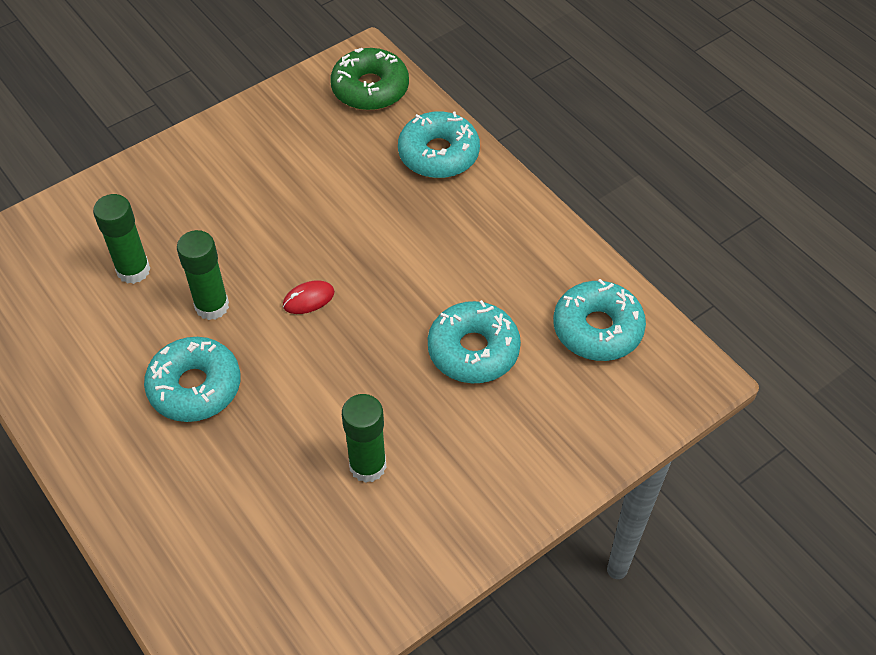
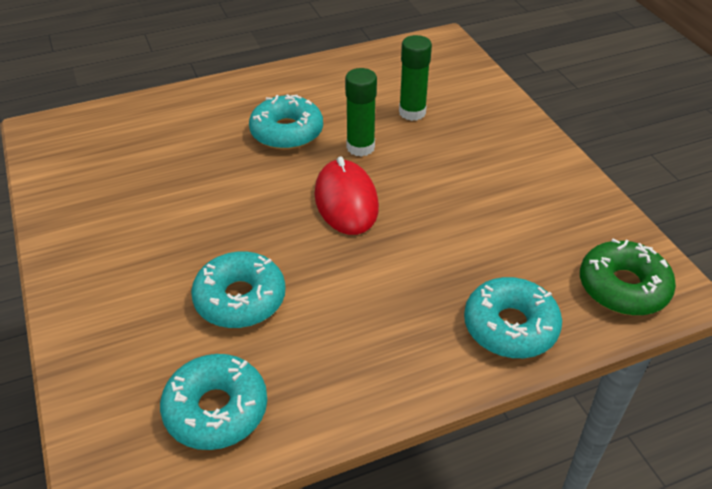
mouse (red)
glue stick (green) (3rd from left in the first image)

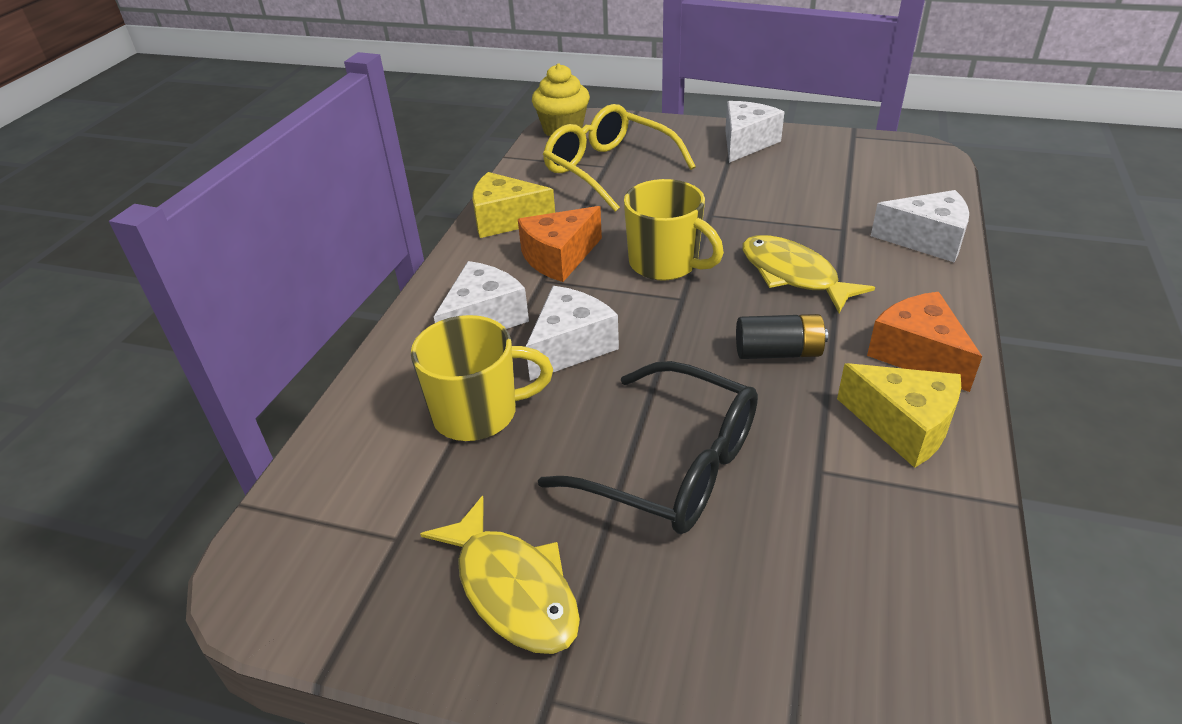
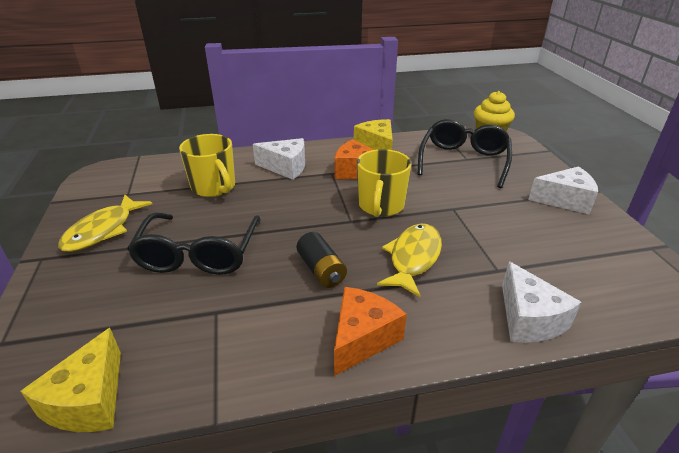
cheese (yellow) (1st from left)
glasses (black) (2nd from left)
cheese (white) (2nd from left in the first image)

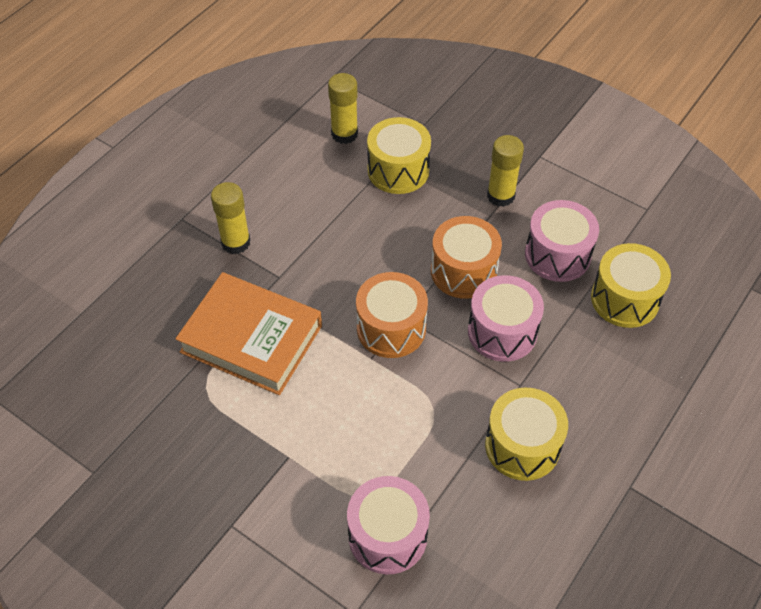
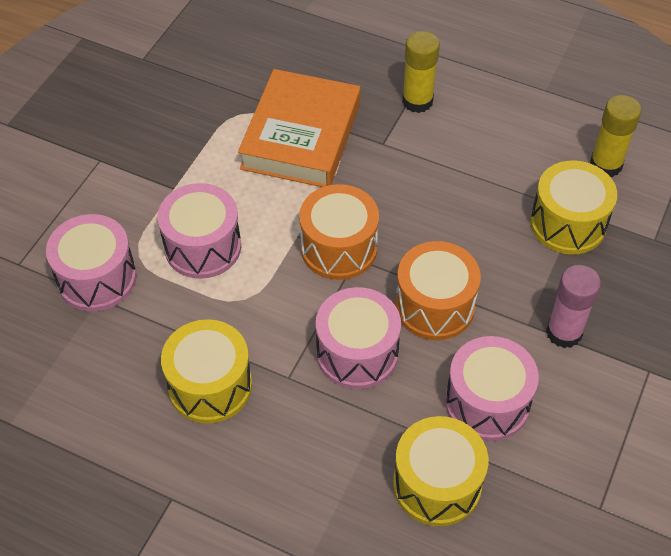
drum (pink) (2nd from left)
glue stick (pink)

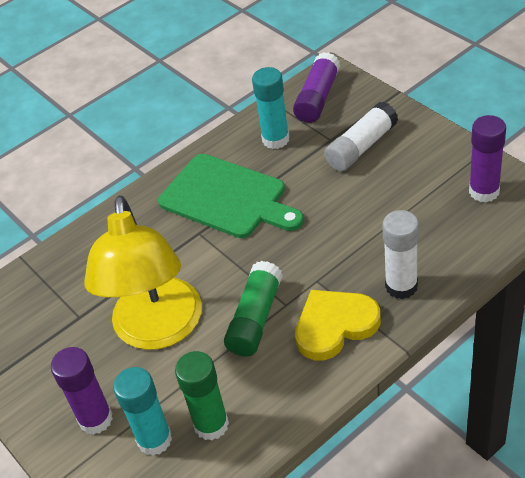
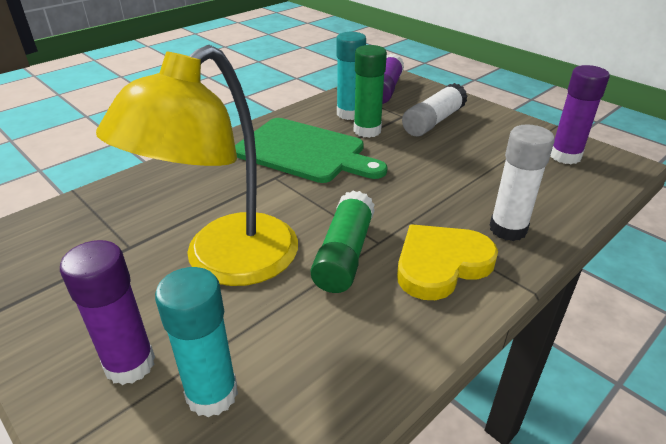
lamp (yellow)
glue stick (green) (2nd from left)

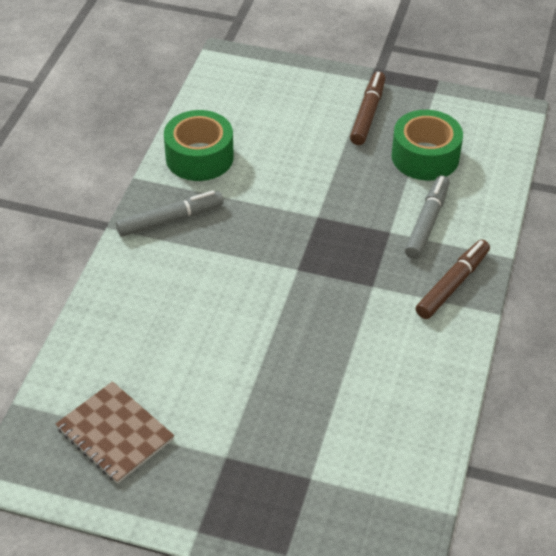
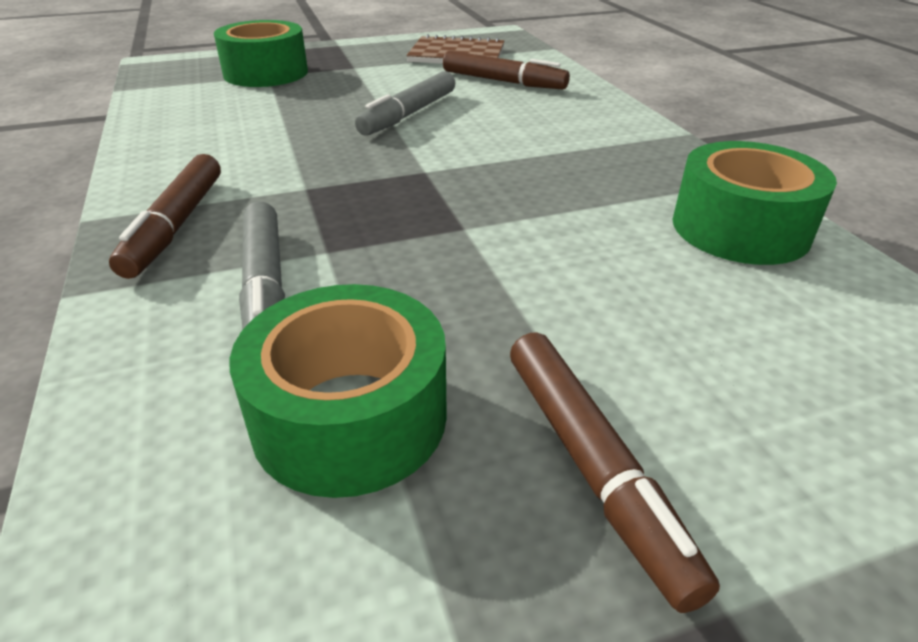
tape (green) (1st from left)
marker (grey) (2nd from left)
marker (brown) (2nd from left)

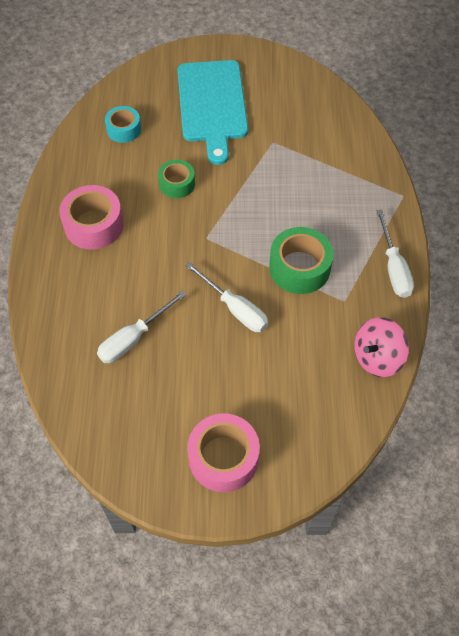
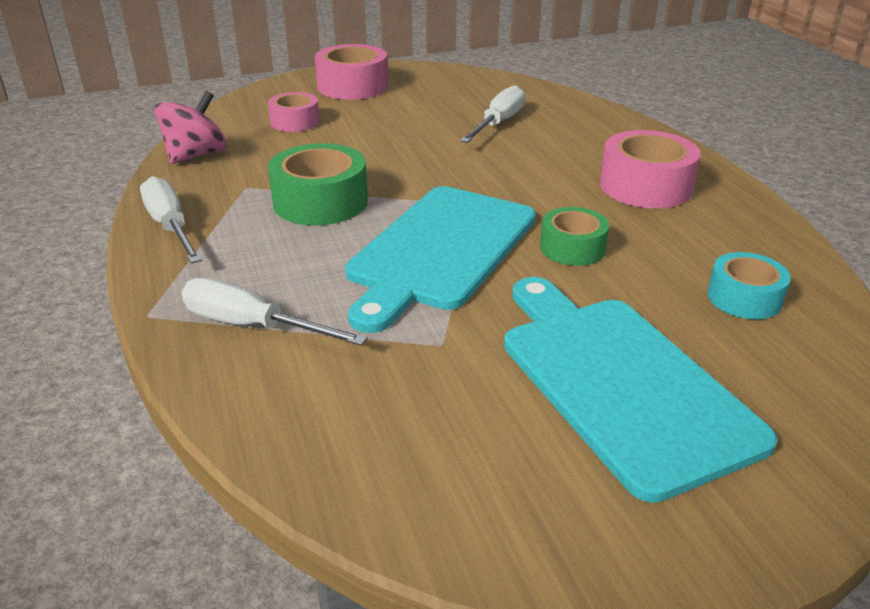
screwdriver (white) (2nd from left)
tape (pink) (1st from left)
cutting board (turquoise) (1st from left)

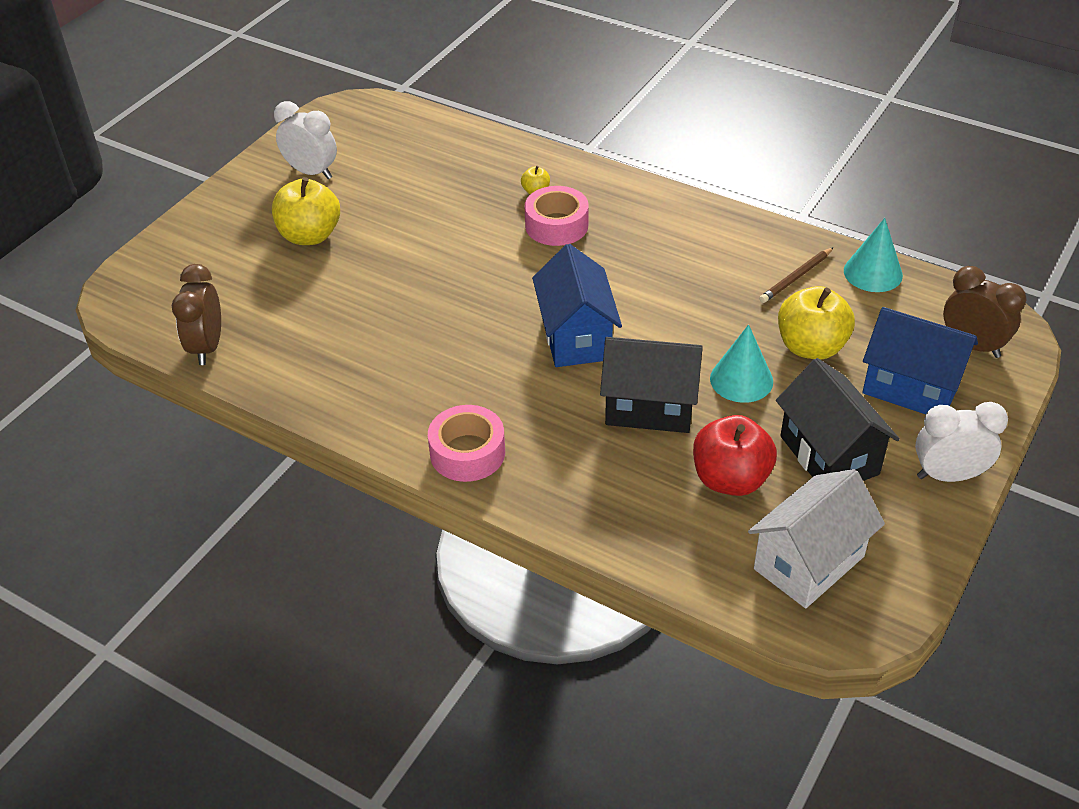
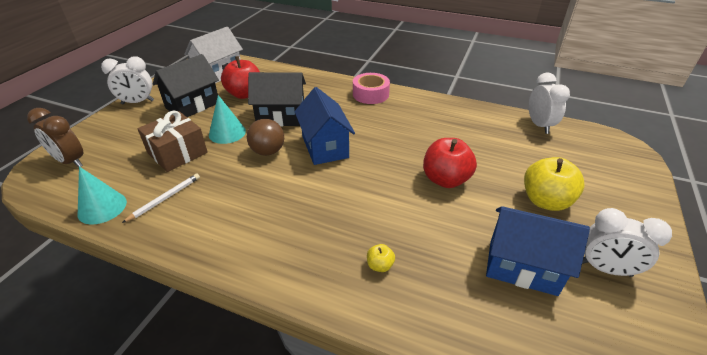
pencil (white)
gift (brown)
house (black) (1st from left)
ball (brown)
apple (red) (2nd from left)
house (blue) (2nd from left)
clock (white) (2nd from left)
tape (pink) (2nd from left in the first image)

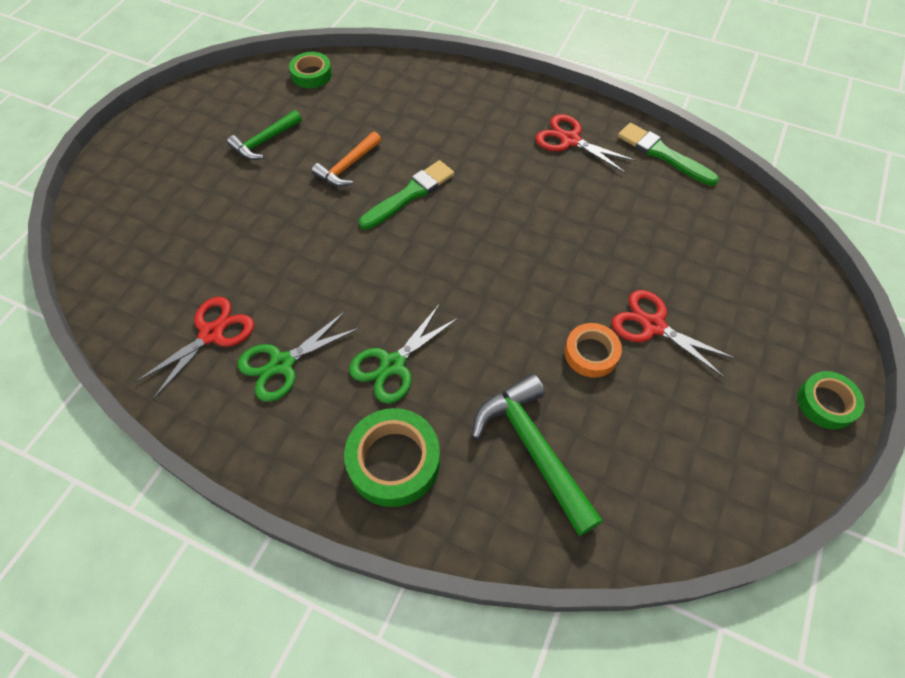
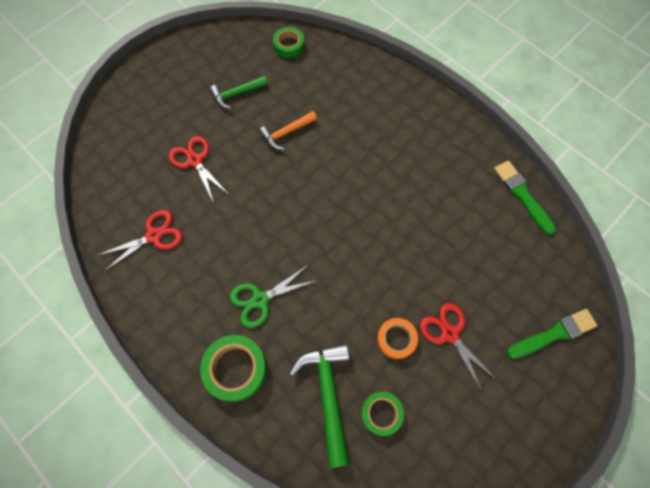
scissors (red) (2nd from left)
tape (green) (3rd from left)
brush (green) (2nd from left)
scissors (green) (1st from left in the first image)

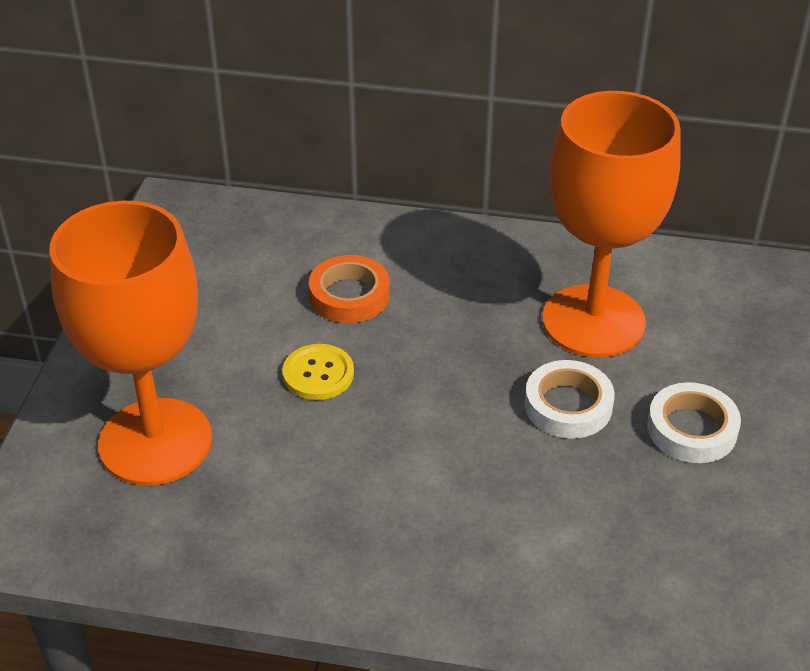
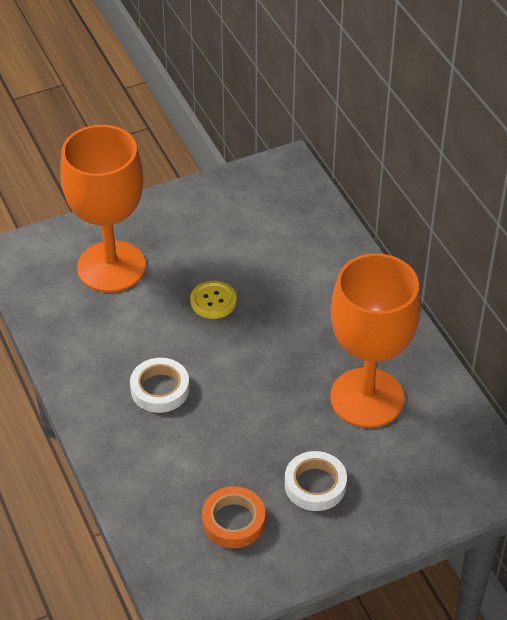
tape (white) (1st from left)
tape (orange)

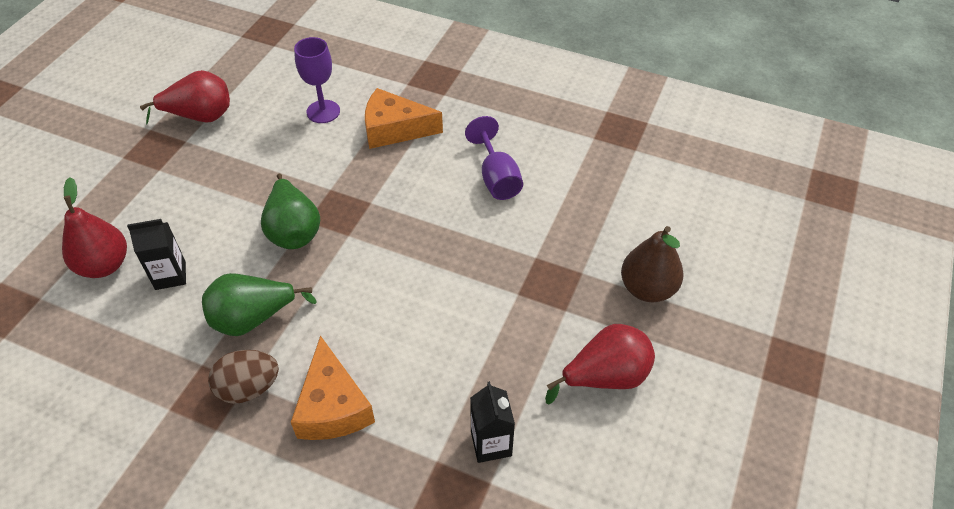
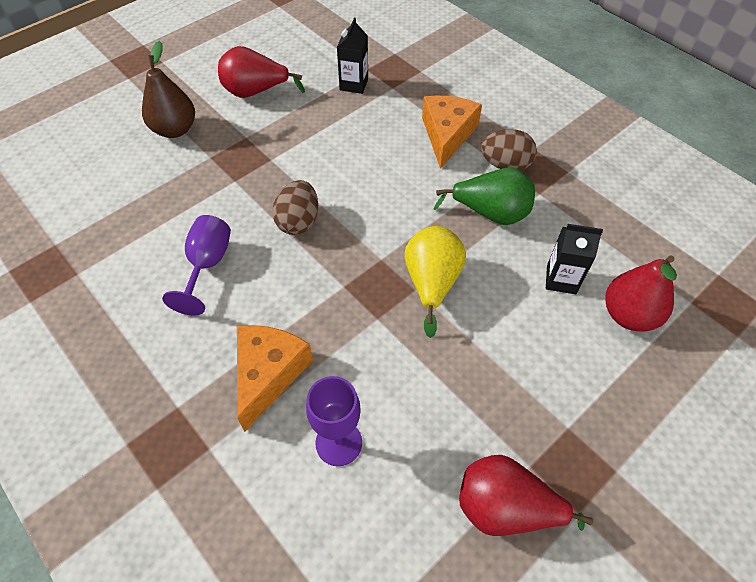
cheese (orange) (1st from left)
egg (brown) (1st from left)
pear (yellow)

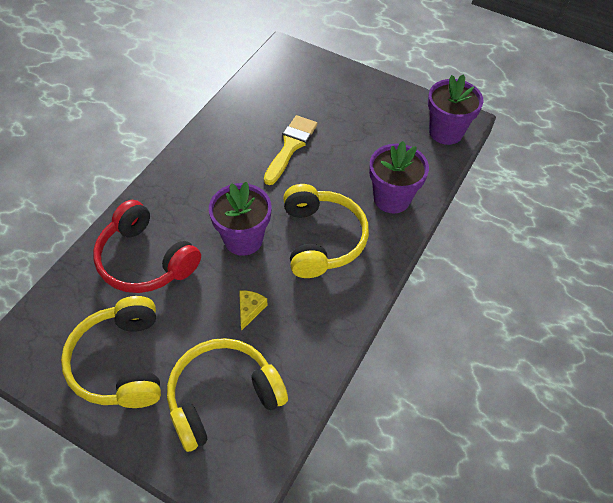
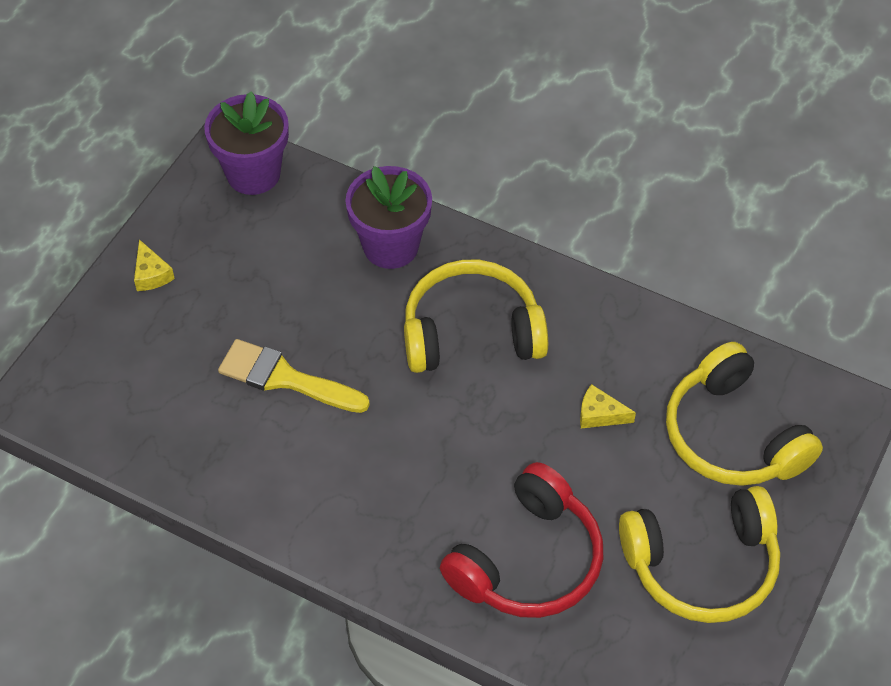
cheese (yellow) (1st from left)
flower pot (purple) (1st from left in the first image)

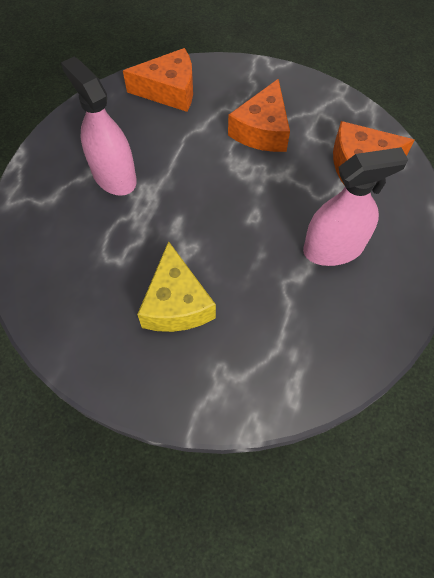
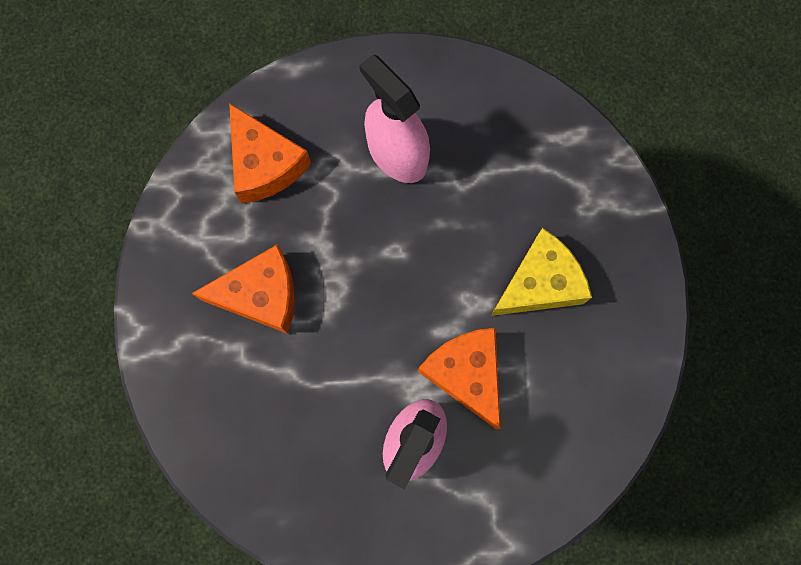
cheese (orange) (3rd from left)

